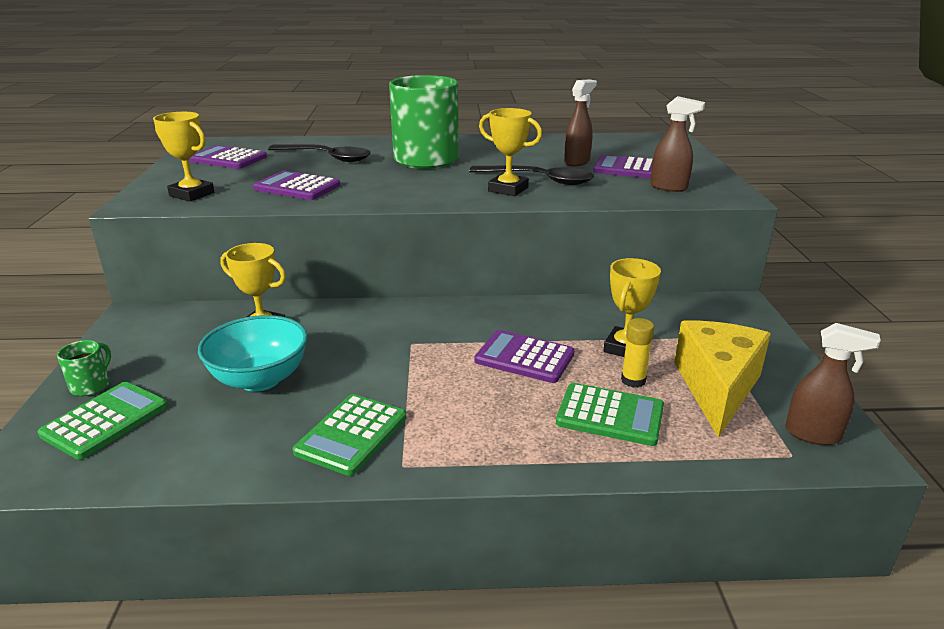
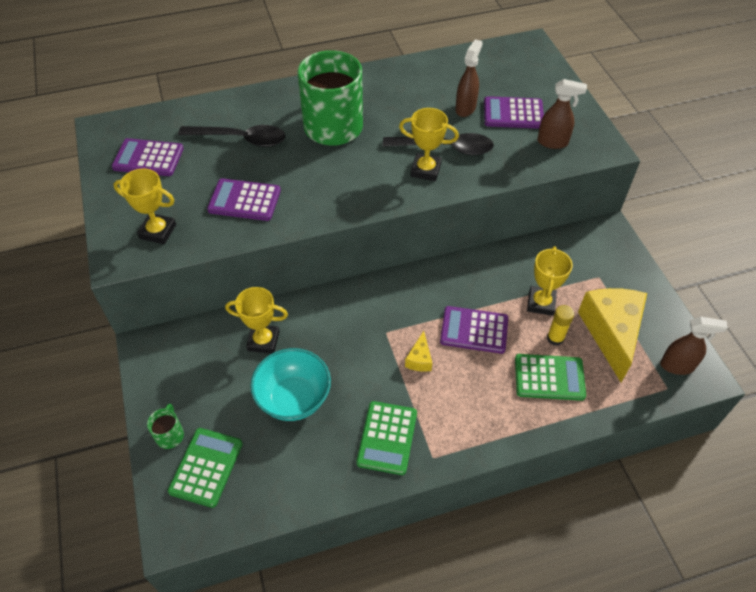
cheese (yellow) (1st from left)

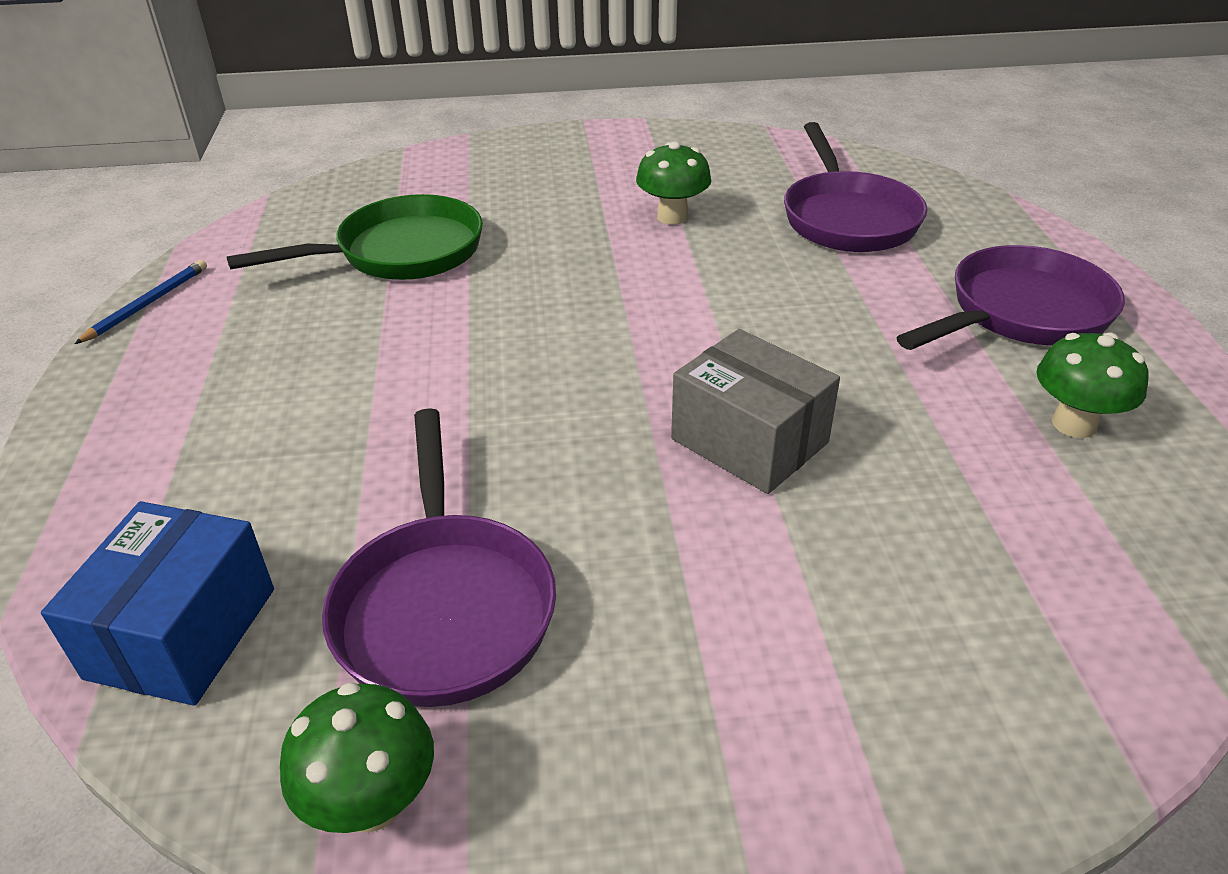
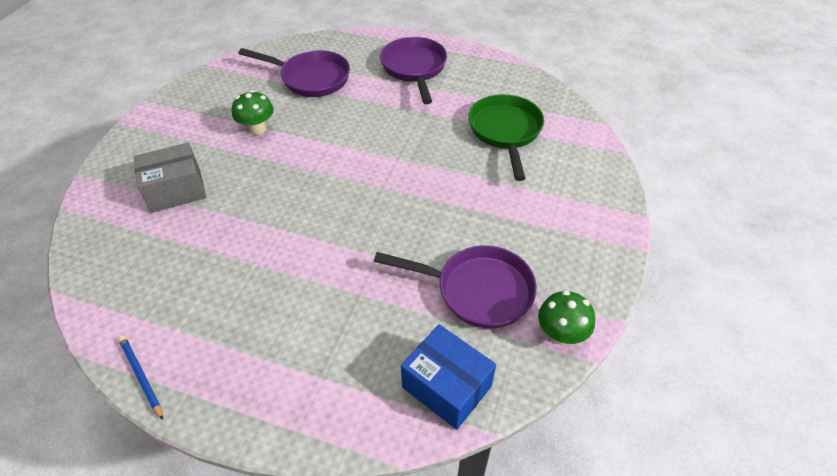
box (grey)
pan (green)
mushroom (green) (3rd from left in the first image)

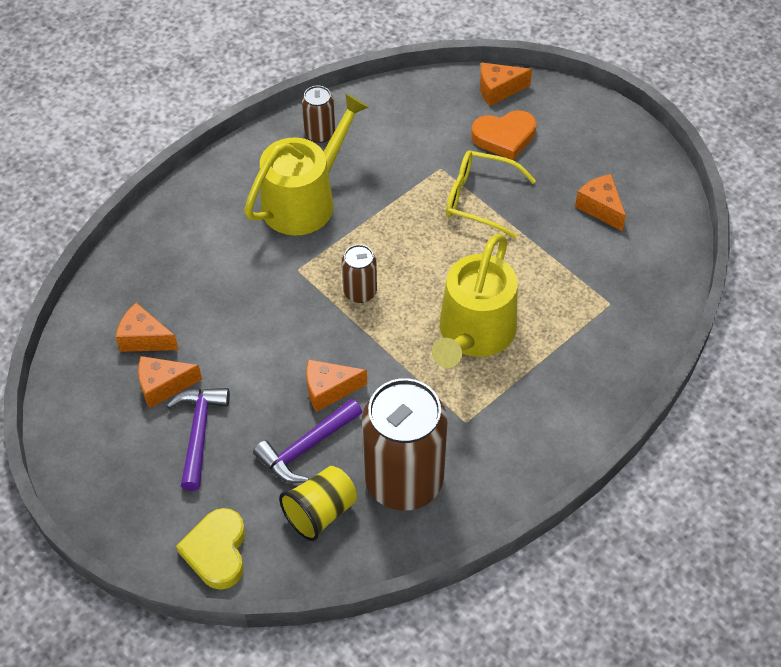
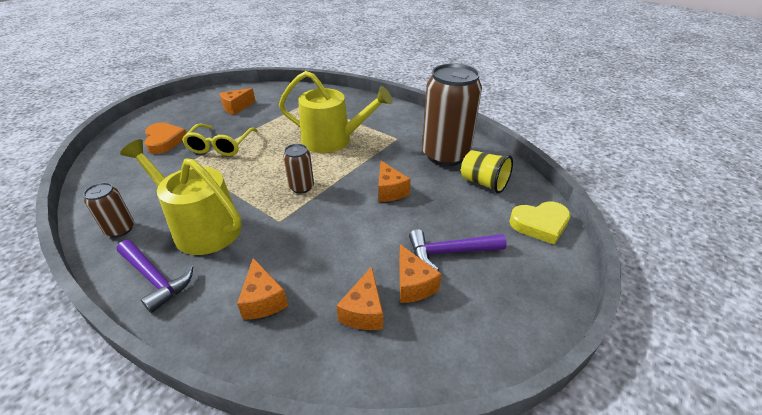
hammer (purple) (1st from left)
cheese (orange) (2nd from left)

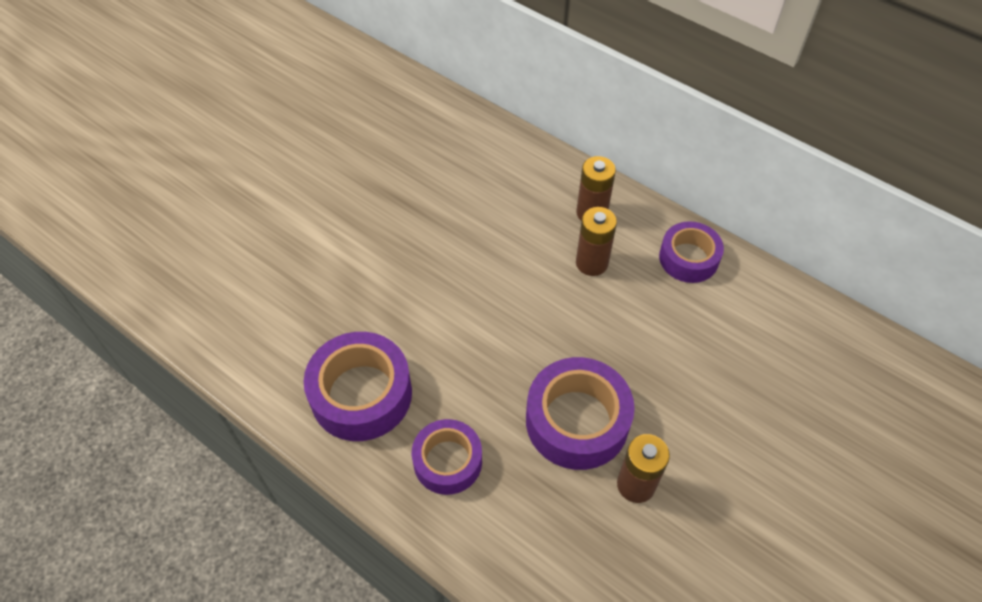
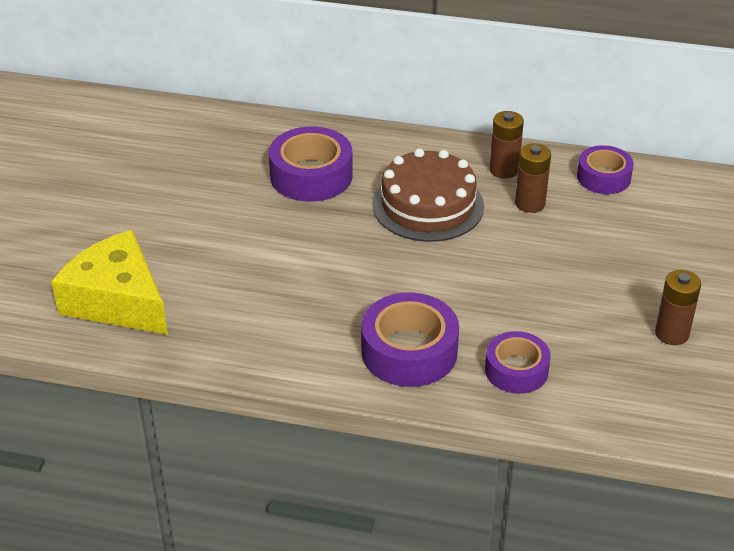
cheese (yellow)
tape (purple) (1st from left)
cake (brown)

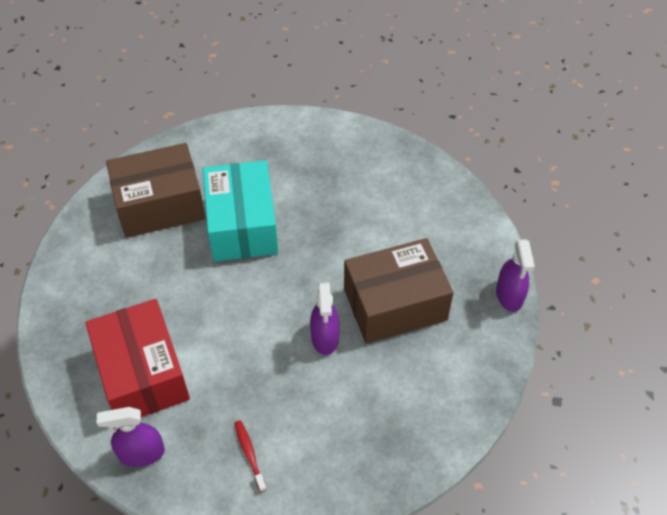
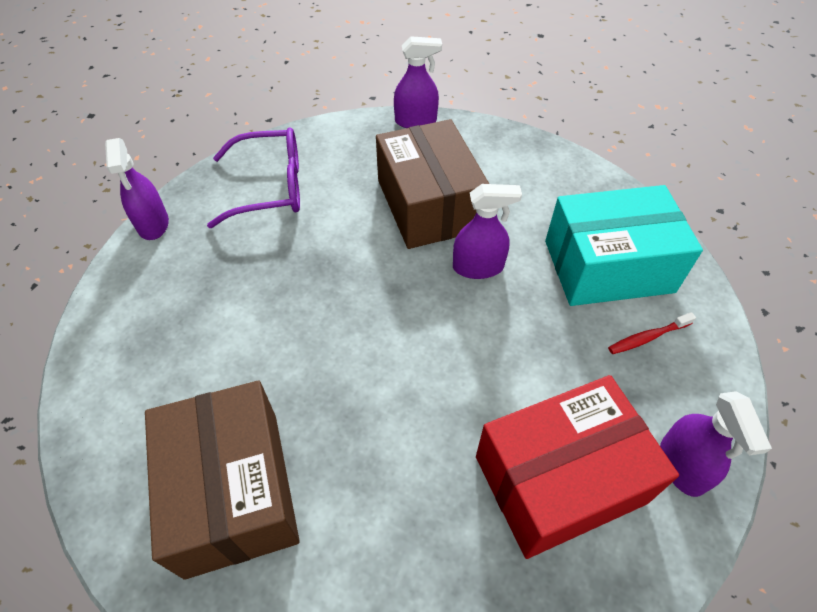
spray bottle (purple) (1st from left)
glasses (purple)
box (turquoise)

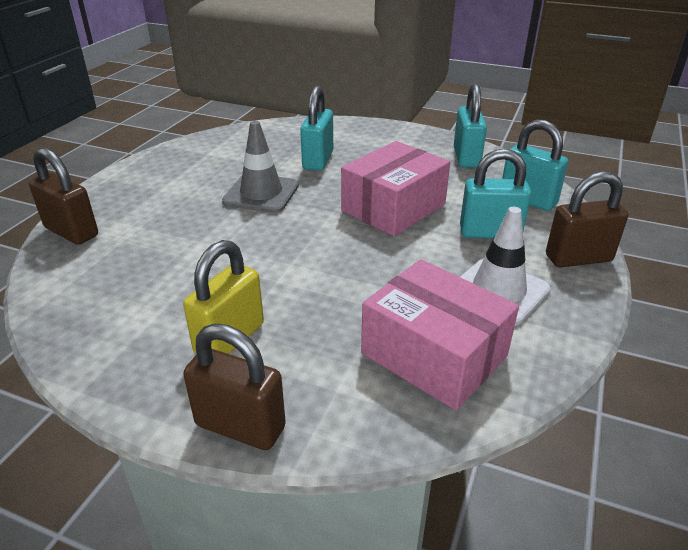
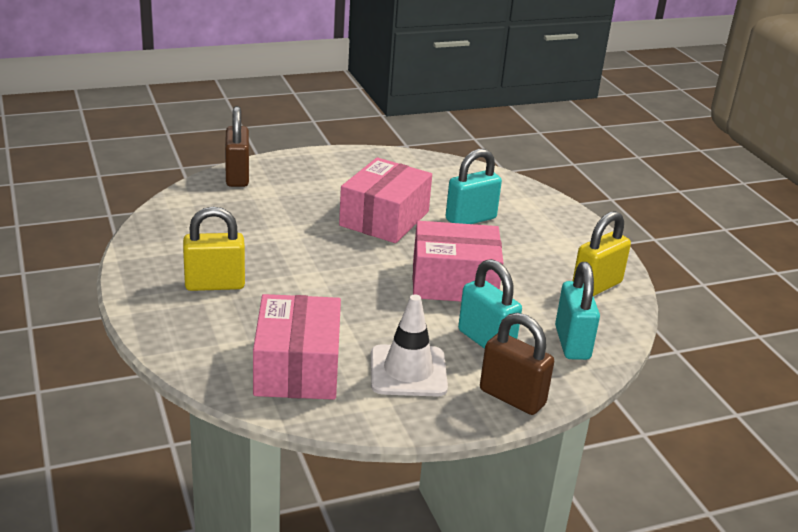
box (pink) (2nd from left)
padlock (yellow) (2nd from left)
padlock (brown) (2nd from left in the first image)

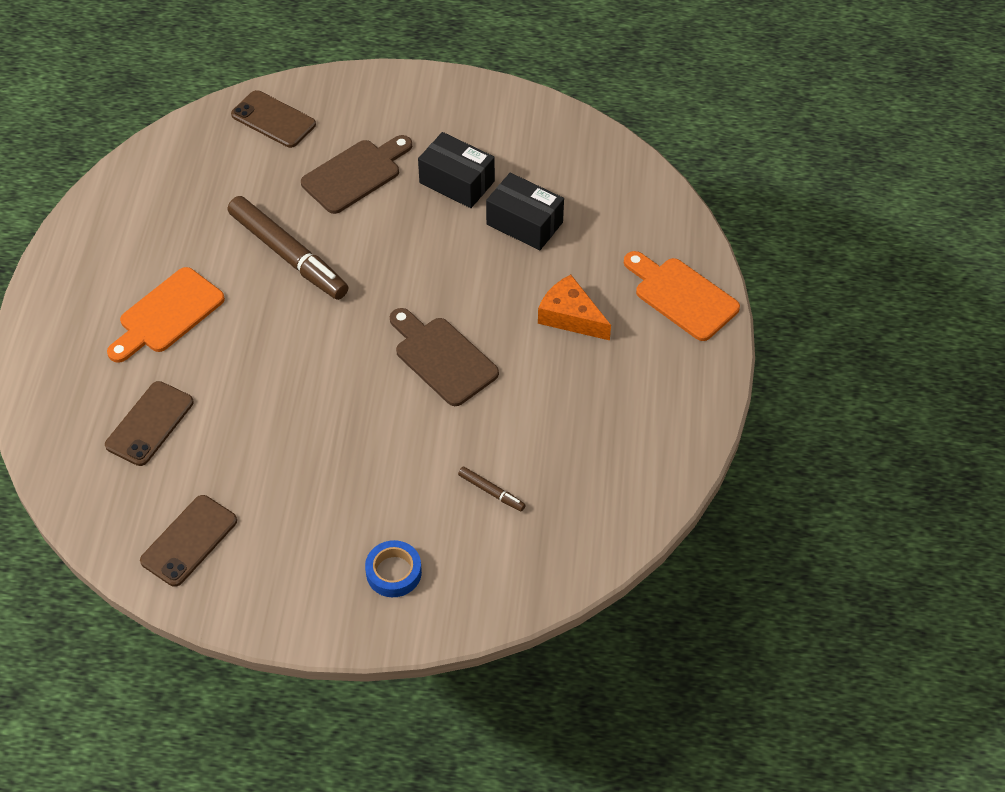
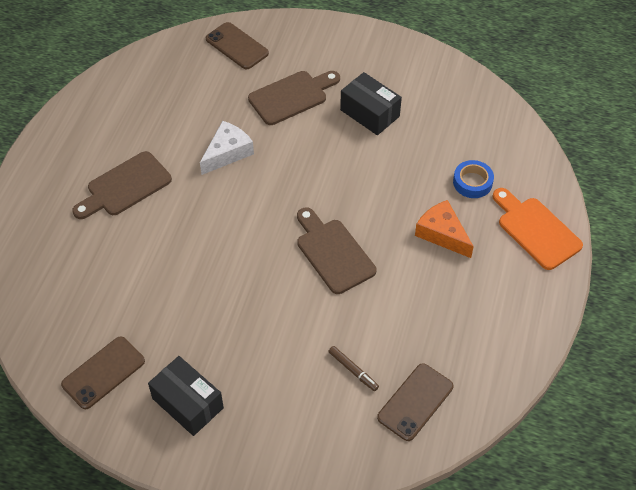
cutting board (brown) (1st from left)
box (black) (1st from left)
cheese (white)
phone (brown) (3rd from left)
tape (blue)

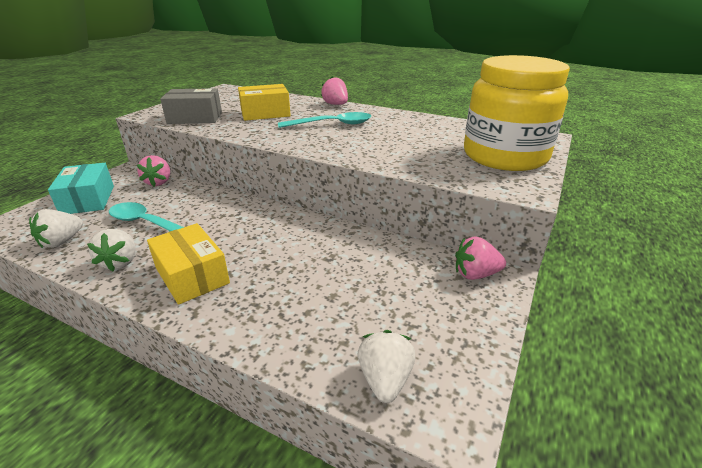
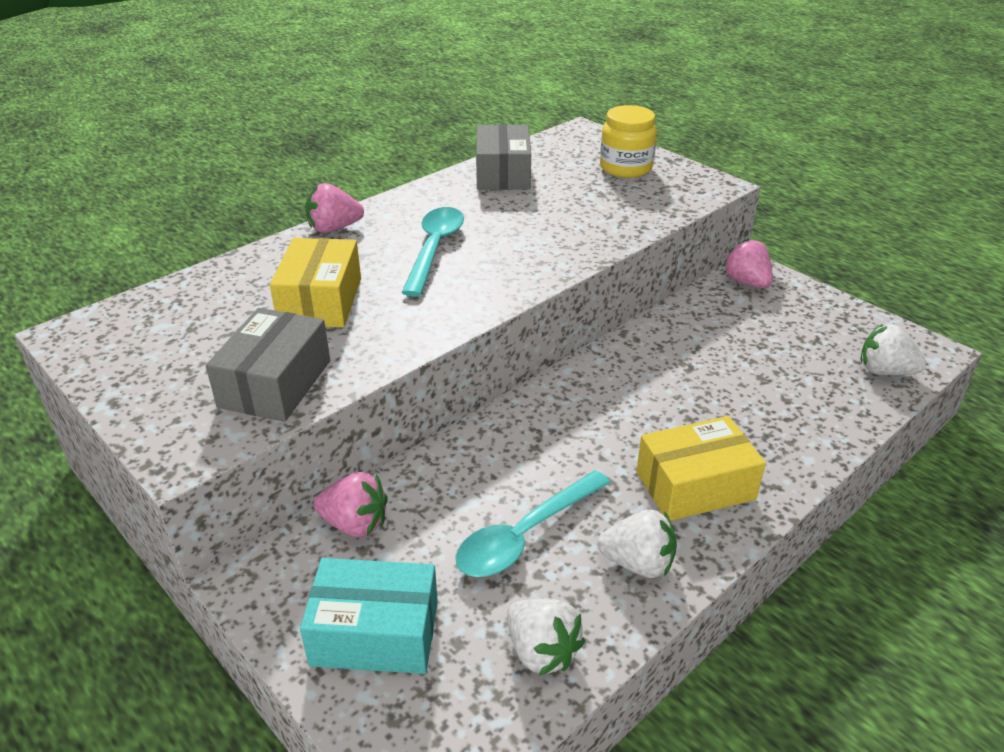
box (grey) (2nd from left)
jar (yellow)
strawberry (pink) (3rd from left)

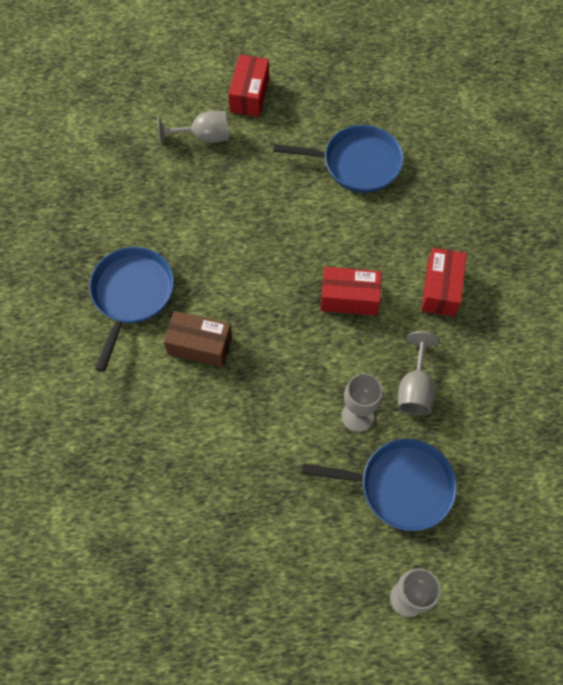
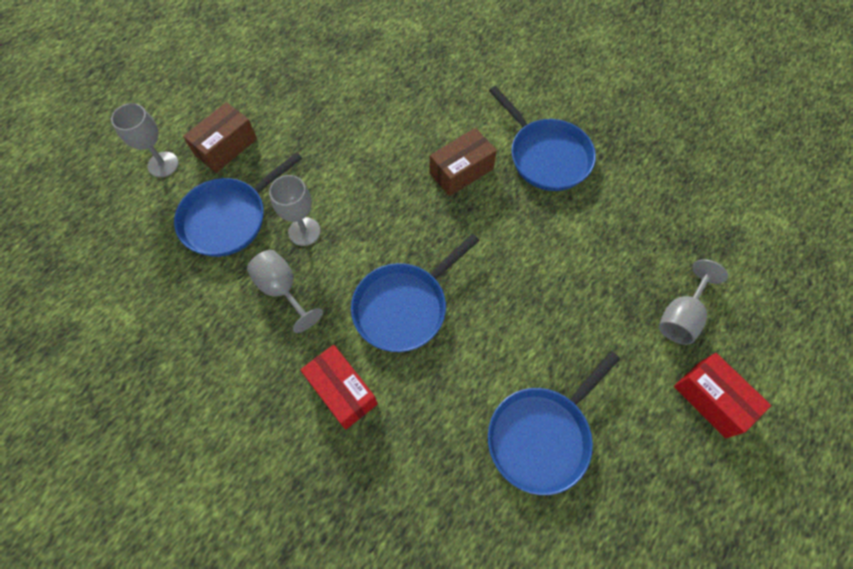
box (brown) (1st from left)
pan (blue) (2nd from left)

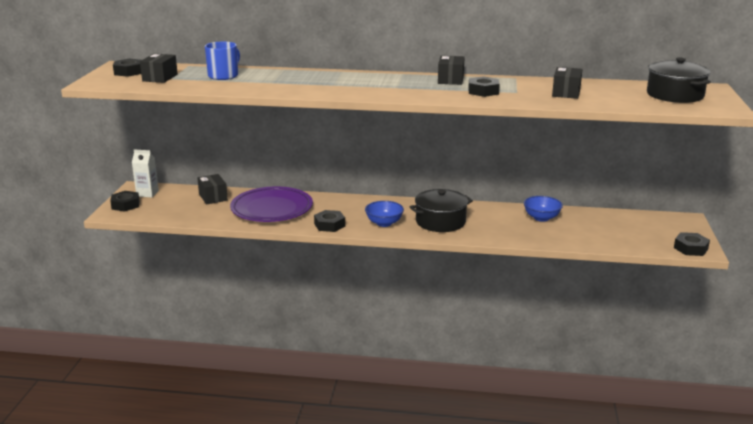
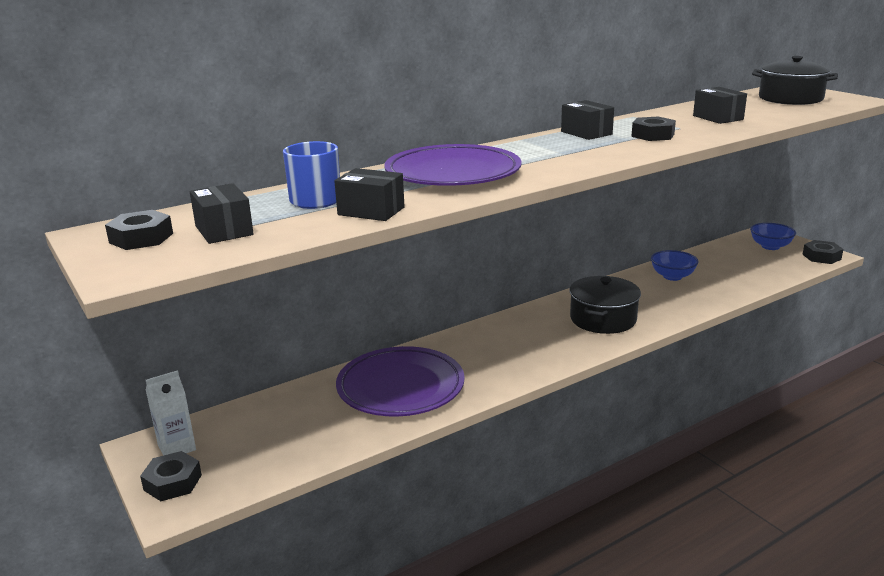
box (black) (2nd from left)
plate (purple) (2nd from left)
bowl (blue) (2nd from left)
nut (black) (3rd from left in the first image)

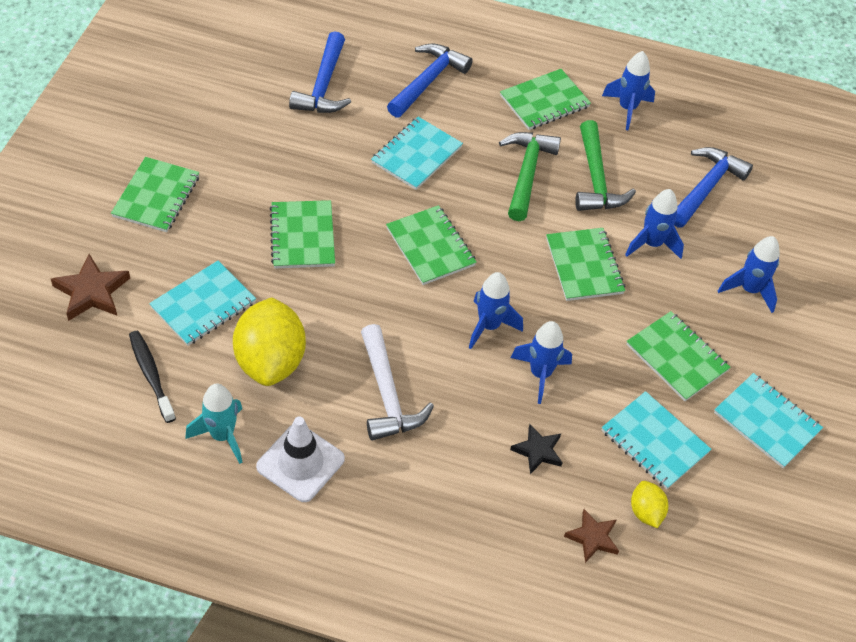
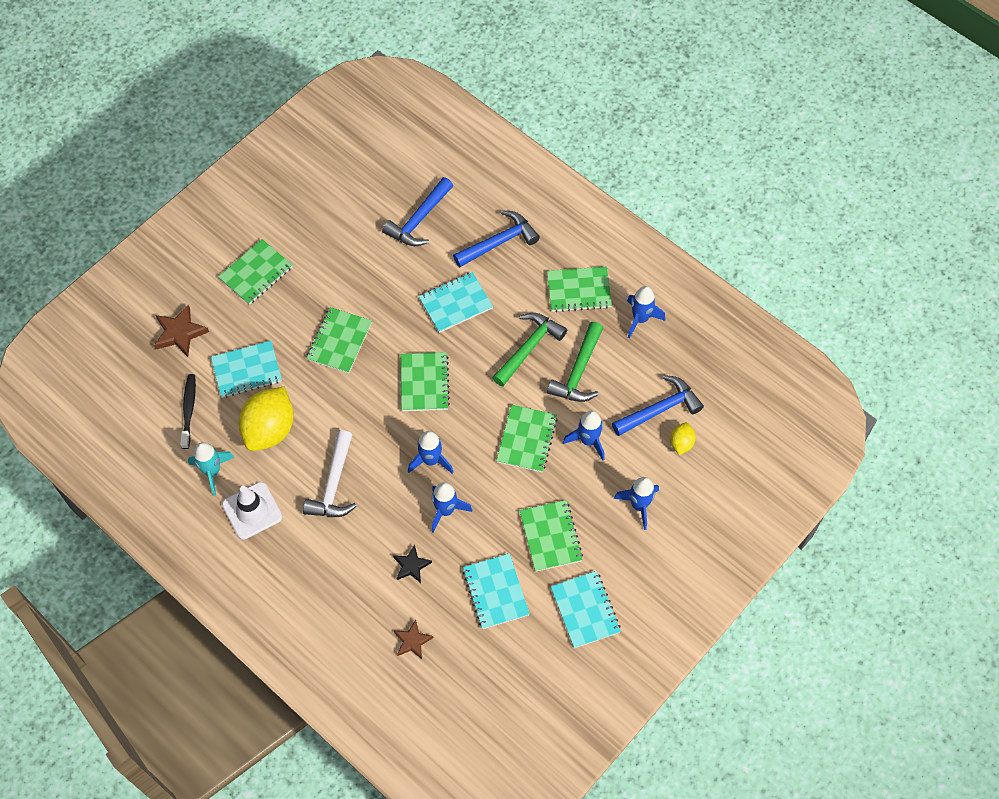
lemon (yellow) (2nd from left)

